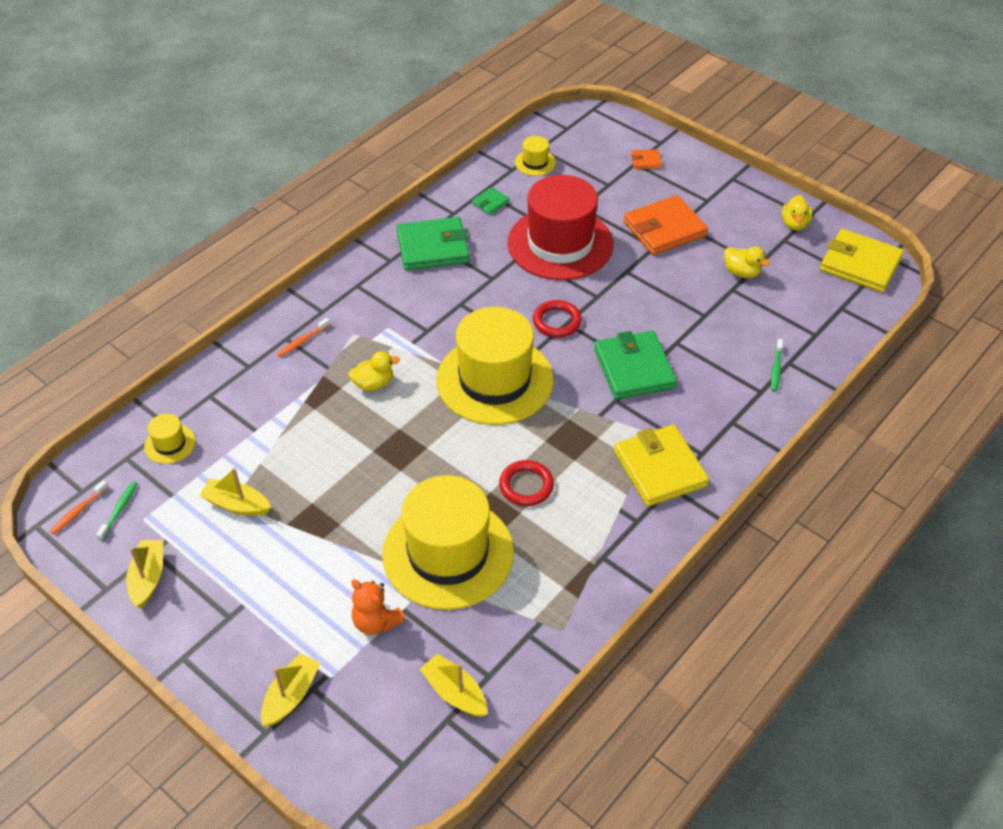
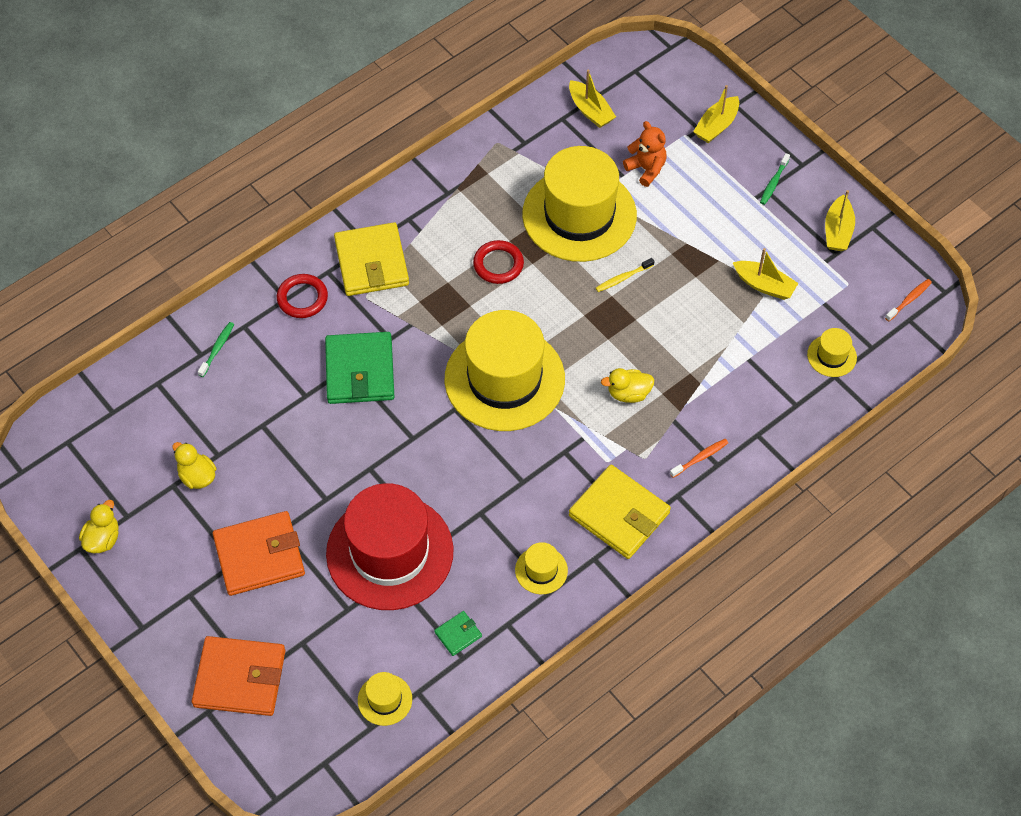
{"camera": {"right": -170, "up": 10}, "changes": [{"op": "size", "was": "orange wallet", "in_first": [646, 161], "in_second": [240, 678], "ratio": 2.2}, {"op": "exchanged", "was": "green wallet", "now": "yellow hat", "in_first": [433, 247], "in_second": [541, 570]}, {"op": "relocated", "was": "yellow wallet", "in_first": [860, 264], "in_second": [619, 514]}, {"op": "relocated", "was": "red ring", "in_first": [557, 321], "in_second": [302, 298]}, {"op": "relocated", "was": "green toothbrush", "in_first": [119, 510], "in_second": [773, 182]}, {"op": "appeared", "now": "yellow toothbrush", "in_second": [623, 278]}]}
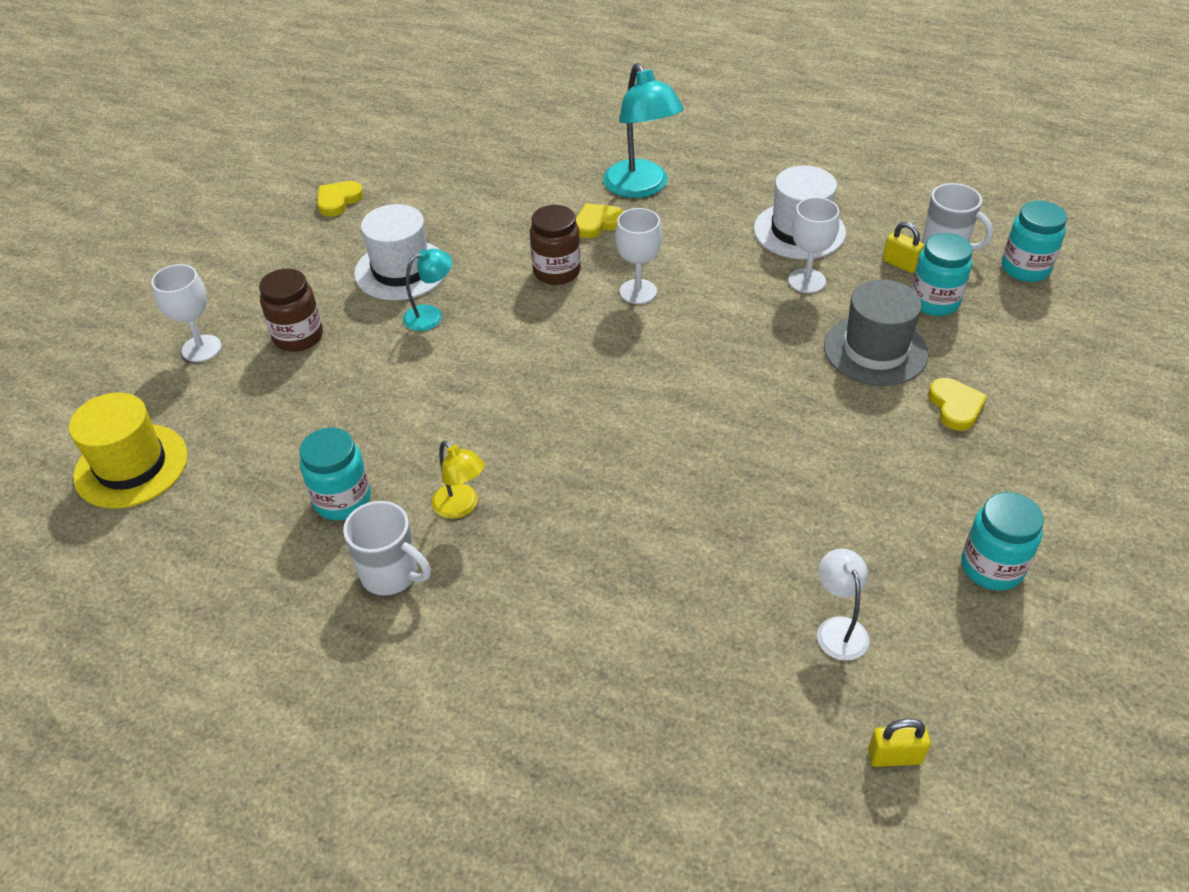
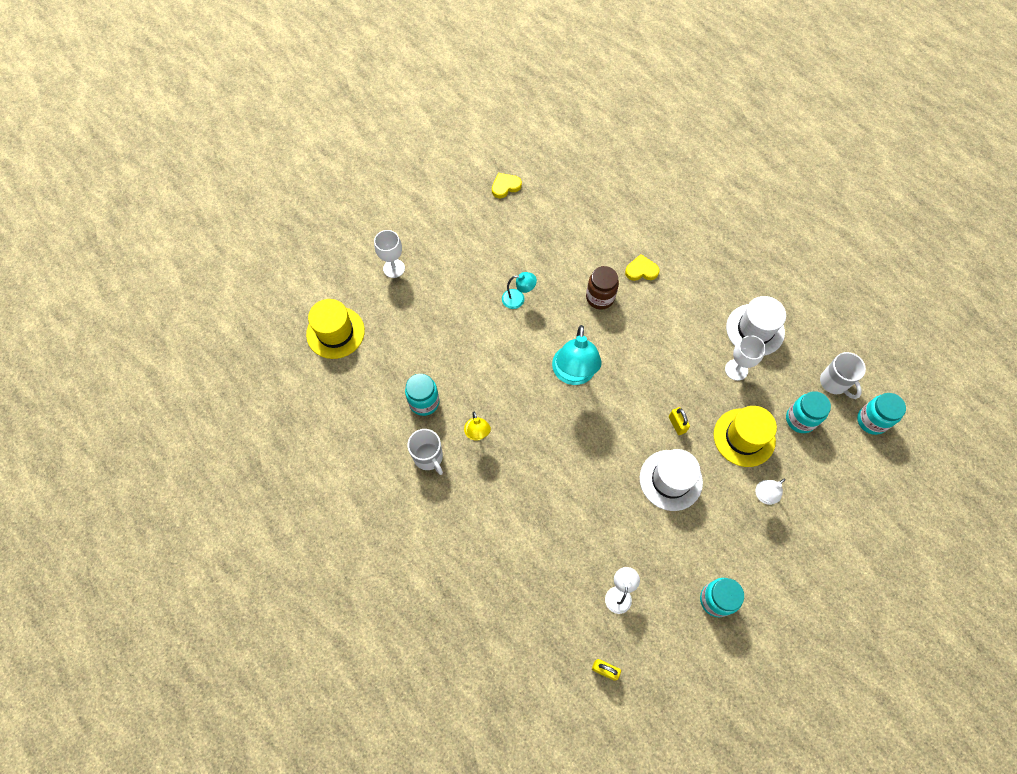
{"camera": {"right": 25, "up": 20}, "changes": [{"op": "relocated", "was": "turquoise lamp", "in_first": [641, 188], "in_second": [573, 374]}, {"op": "relocated", "was": "white hat", "in_first": [401, 270], "in_second": [670, 480]}, {"op": "missing", "was": "white goblet", "in_first": [638, 291]}, {"op": "relocated", "was": "yellow padlock", "in_first": [900, 264], "in_second": [677, 424]}, {"op": "missing", "was": "brown jar", "in_first": [298, 337]}, {"op": "colour", "was": "grey hat", "now": "yellow hat", "in_first": [875, 350], "in_second": [744, 437]}, {"op": "exchanged", "was": "yellow heart", "now": "white lamp", "in_first": [955, 406], "in_second": [763, 496]}]}
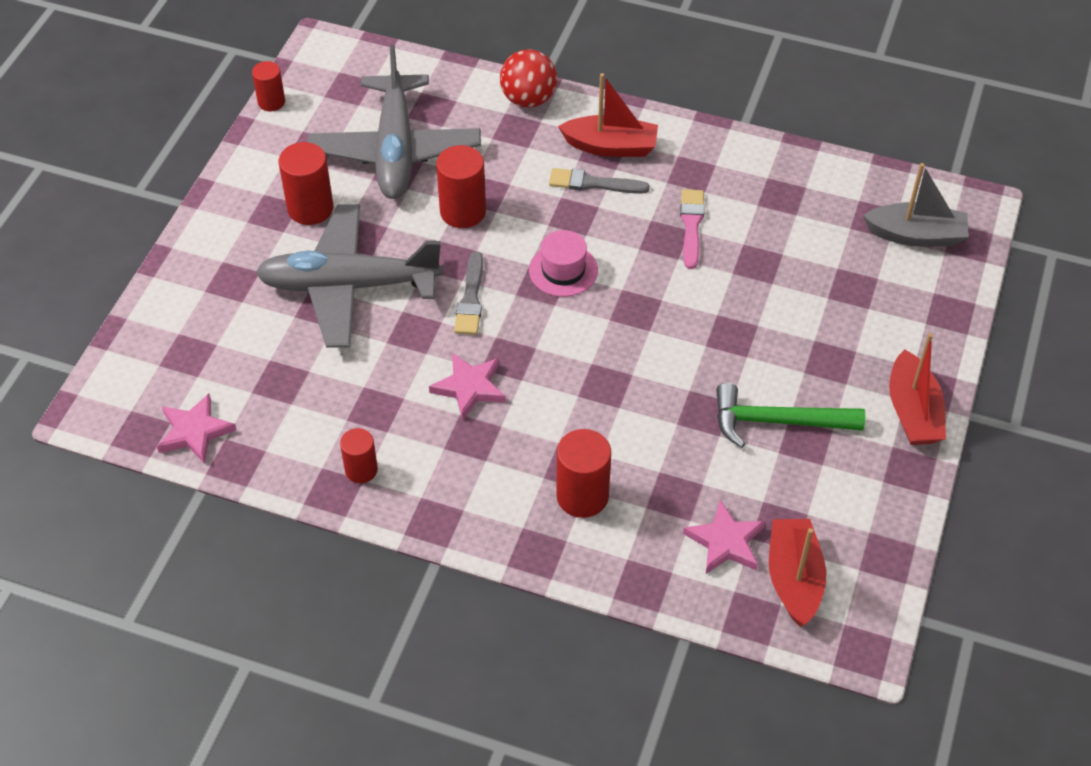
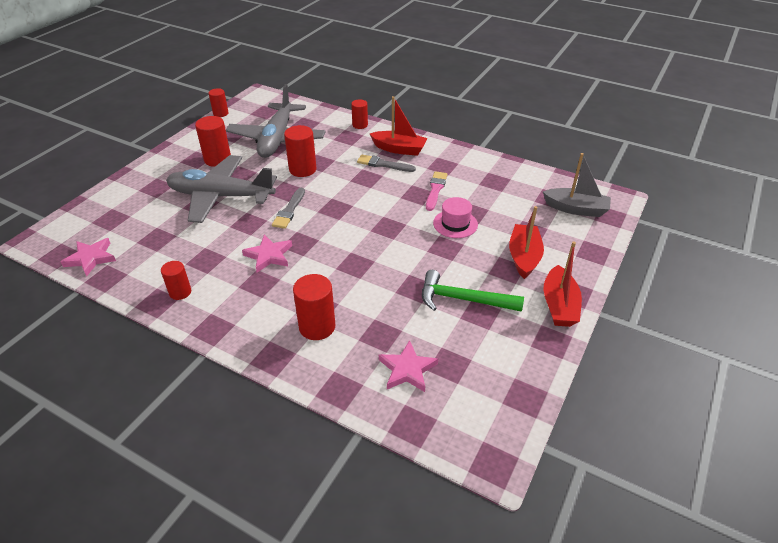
{"camera": {"right": 10, "up": -10}, "changes": [{"op": "exchanged", "was": "red ball", "now": "red cylinder", "in_first": [528, 99], "in_second": [360, 125]}, {"op": "relocated", "was": "pink hat", "in_first": [563, 270], "in_second": [455, 224]}, {"op": "relocated", "was": "red boat", "in_first": [794, 579], "in_second": [524, 257]}]}
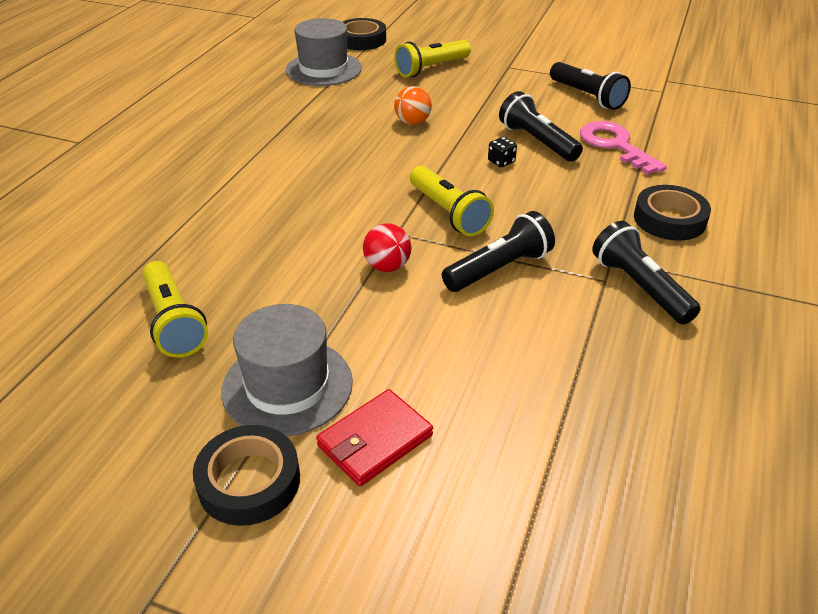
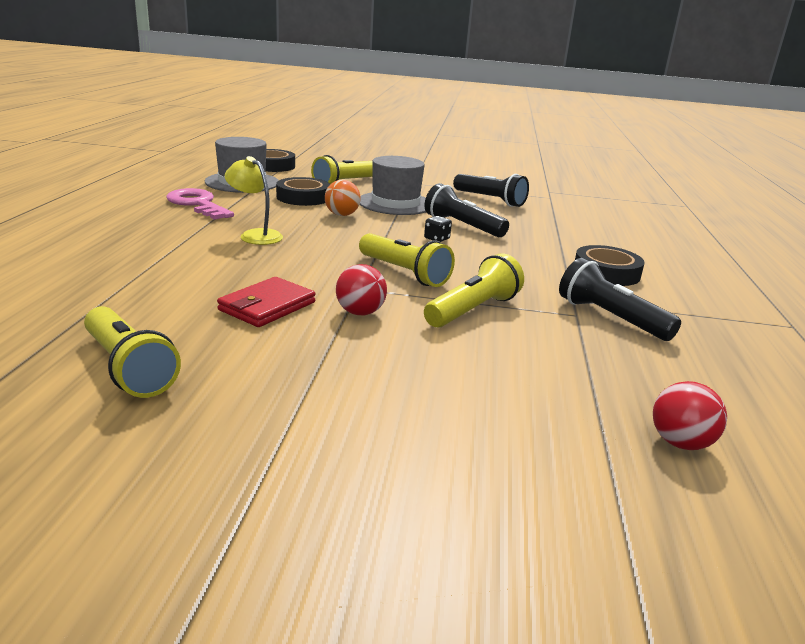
{"camera": {"right": -15, "up": -15}, "changes": [{"op": "relocated", "was": "pink key", "in_first": [615, 145], "in_second": [197, 204]}, {"op": "colour", "was": "black flashlight", "now": "yellow flashlight", "in_first": [499, 269], "in_second": [473, 310]}, {"op": "relocated", "was": "grey hat", "in_first": [287, 386], "in_second": [395, 203]}, {"op": "relocated", "was": "red wallet", "in_first": [375, 440], "in_second": [267, 306]}, {"op": "relocated", "was": "black tape", "in_first": [249, 481], "in_second": [303, 197]}, {"op": "appeared", "now": "yellow lamp", "in_second": [255, 235]}, {"op": "appeared", "now": "red ball", "in_second": [680, 443]}]}
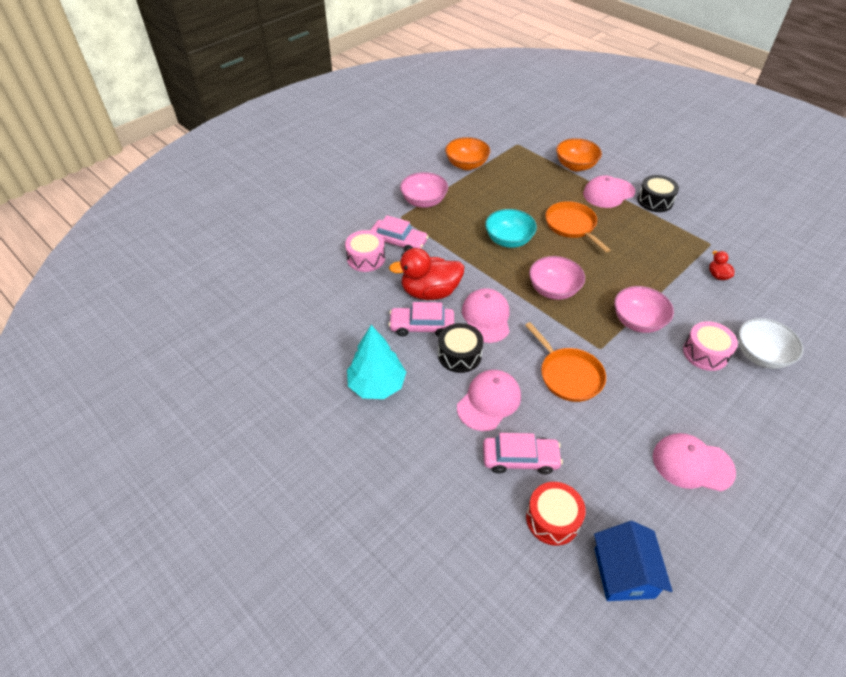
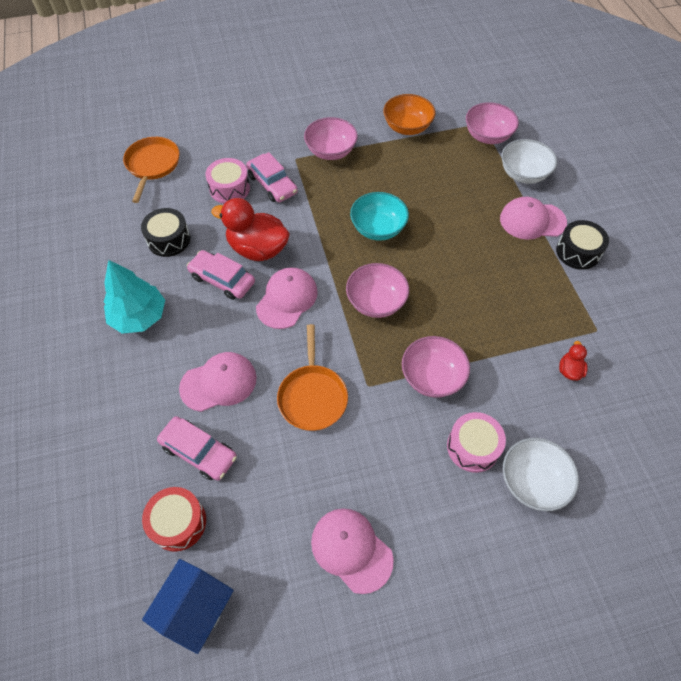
{"camera": {"right": 30, "up": 10}, "changes": [{"op": "colour", "was": "orange bowl", "now": "white bowl", "in_first": [575, 166], "in_second": [523, 174]}, {"op": "relocated", "was": "orange pan", "in_first": [572, 226], "in_second": [152, 165]}, {"op": "relocated", "was": "black drum", "in_first": [459, 355], "in_second": [169, 239]}, {"op": "appeared", "now": "pink bowl", "in_second": [487, 136]}]}
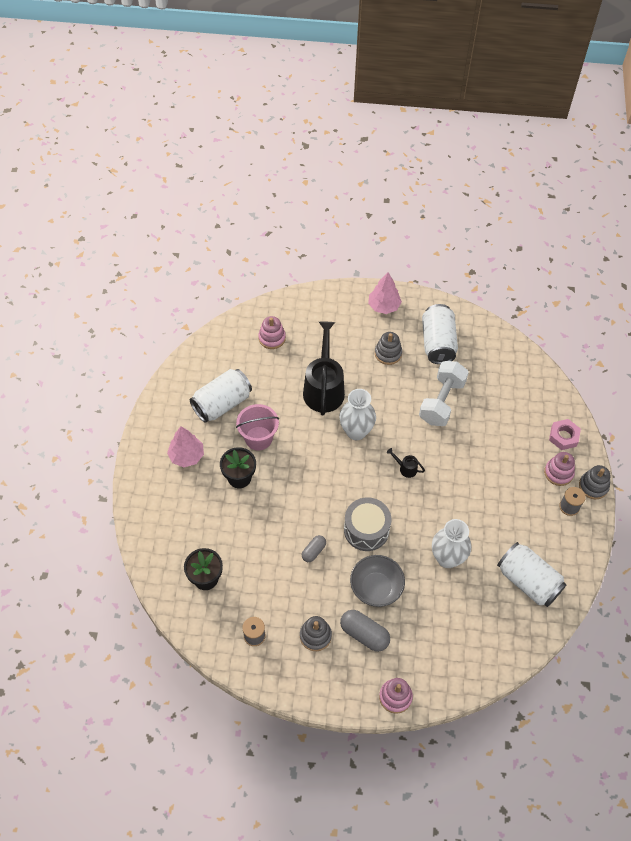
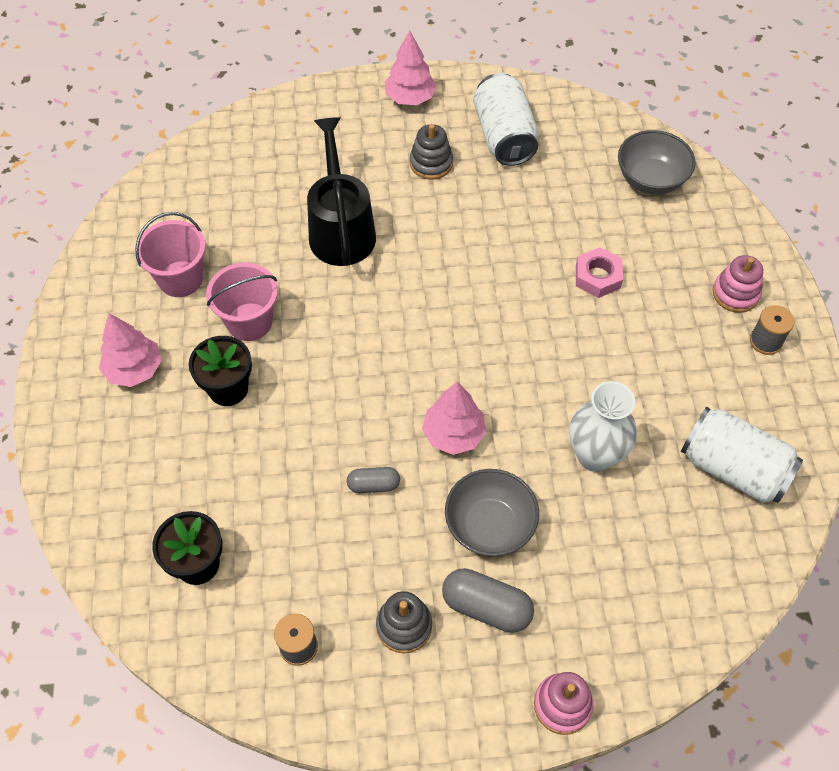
{"camera": {"right": -10, "up": 0}, "changes": [{"op": "missing", "was": "pink stacking toy", "in_first": [272, 338]}, {"op": "missing", "was": "white dumbbell", "in_first": [441, 402]}, {"op": "exchanged", "was": "white can", "now": "pink bucket", "in_first": [222, 403], "in_second": [180, 279]}, {"op": "missing", "was": "white vase", "in_first": [356, 431]}, {"op": "relocated", "was": "pink nut", "in_first": [563, 436], "in_second": [597, 277]}, {"op": "missing", "was": "black watering can", "in_first": [405, 468]}, {"op": "missing", "was": "grey stacking toy", "in_first": [593, 486]}, {"op": "exchanged", "was": "grey drum", "now": "pink tree", "in_first": [366, 530], "in_second": [453, 434]}, {"op": "spun", "was": "grey capsule", "in_first": [313, 551], "in_second": [373, 485], "clockwise": 60}, {"op": "appeared", "now": "grey bowl", "in_second": [650, 179]}]}
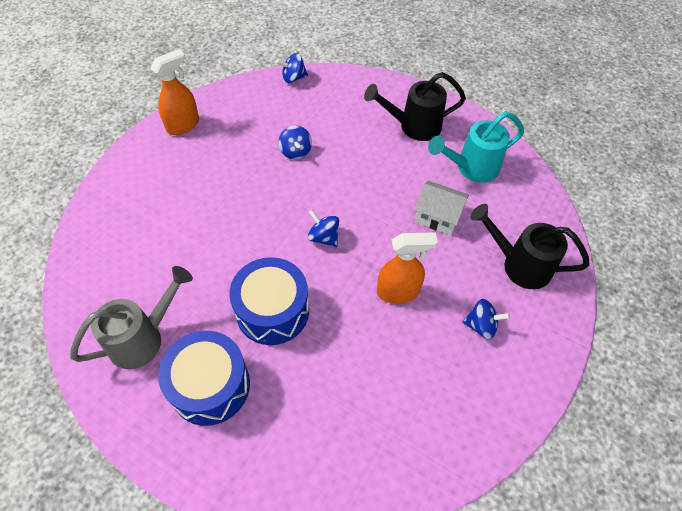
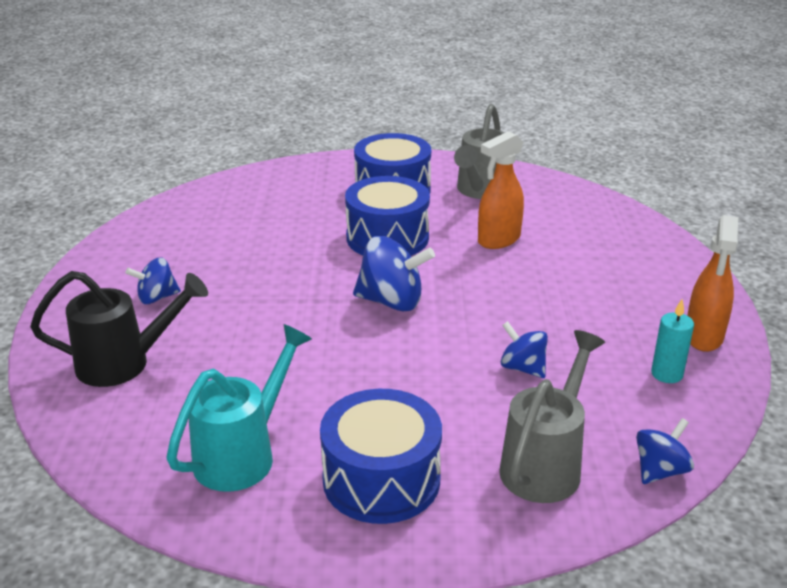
{"camera": {"right": 150, "up": -25}, "changes": [{"op": "exchanged", "was": "black watering can", "now": "blue drum", "in_first": [414, 126], "in_second": [381, 479]}, {"op": "missing", "was": "white house", "in_first": [438, 217]}, {"op": "size", "was": "blue spinning top", "in_first": [323, 237], "in_second": [392, 301], "ratio": 1.64}, {"op": "relocated", "was": "orange spray bottle", "in_first": [398, 292], "in_second": [498, 240]}, {"op": "appeared", "now": "turquoise candle", "in_second": [667, 374]}, {"op": "appeared", "now": "grey watering can", "in_second": [545, 464]}]}
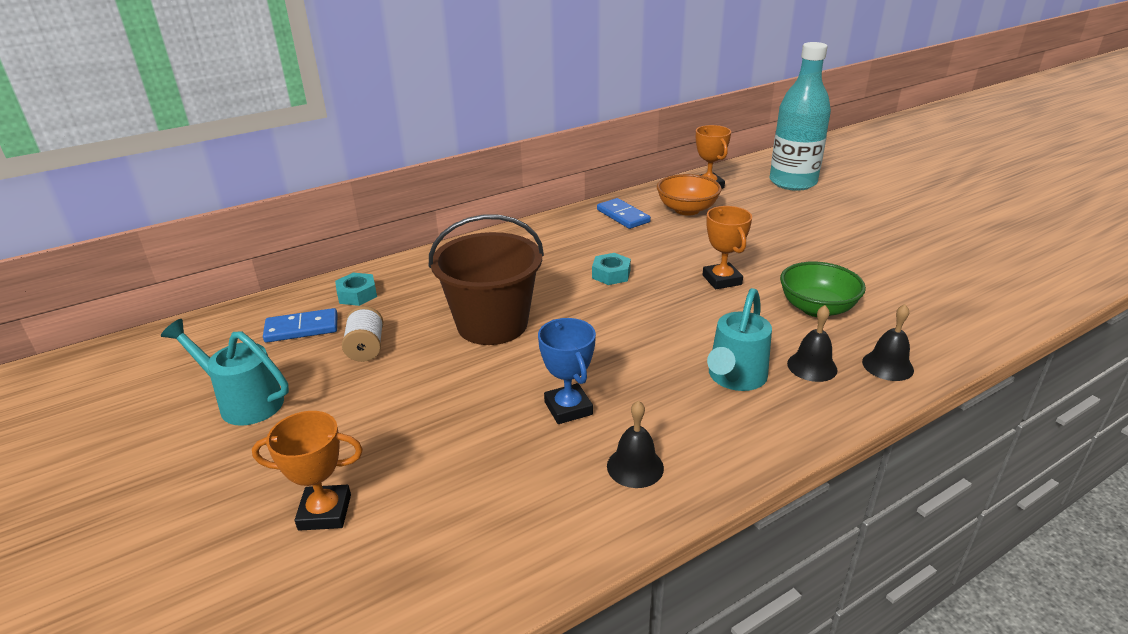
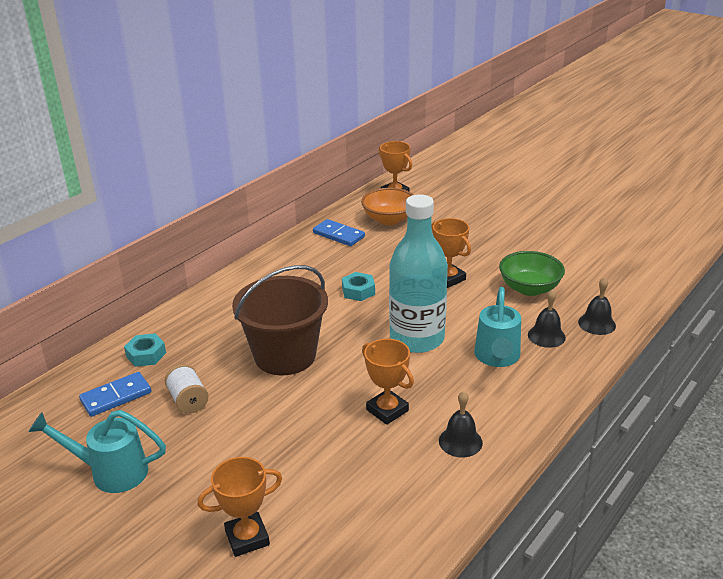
{"camera": {"right": -20, "up": 0}, "changes": [{"op": "relocated", "was": "turquoise bottle", "in_first": [792, 182], "in_second": [417, 339]}, {"op": "colour", "was": "blue trophy", "now": "orange trophy", "in_first": [568, 408], "in_second": [387, 410]}]}
